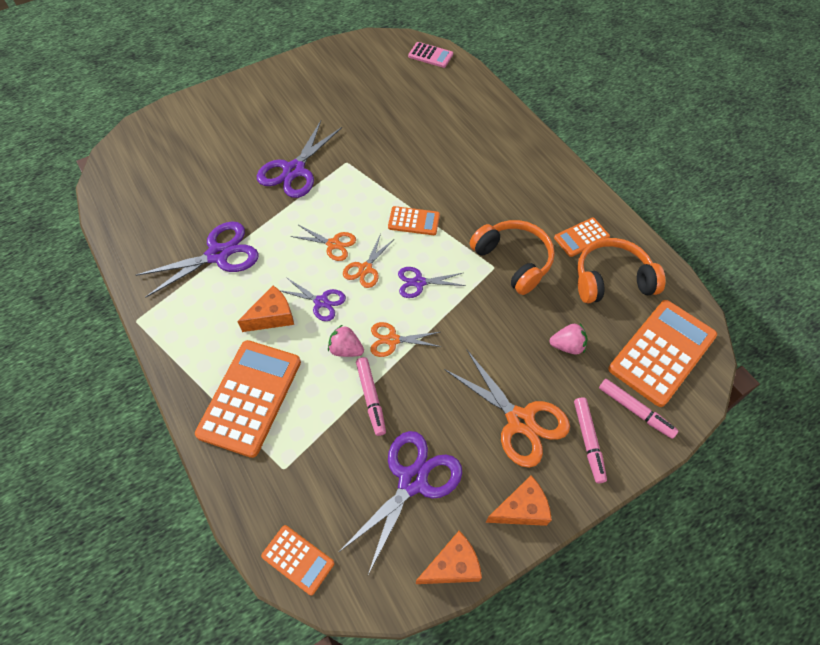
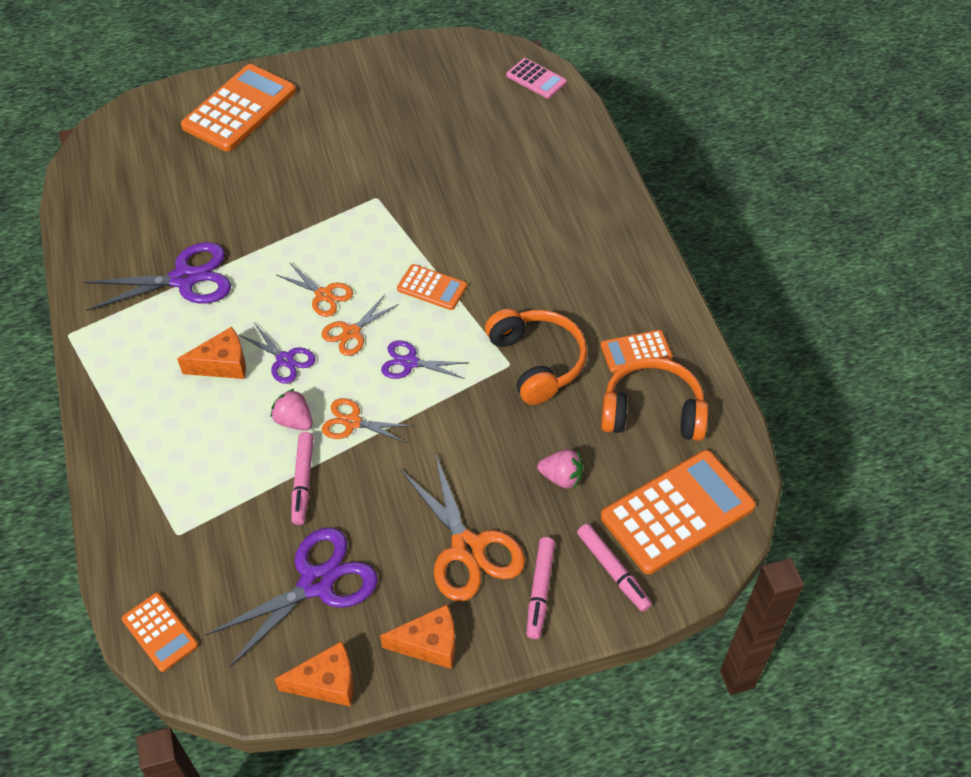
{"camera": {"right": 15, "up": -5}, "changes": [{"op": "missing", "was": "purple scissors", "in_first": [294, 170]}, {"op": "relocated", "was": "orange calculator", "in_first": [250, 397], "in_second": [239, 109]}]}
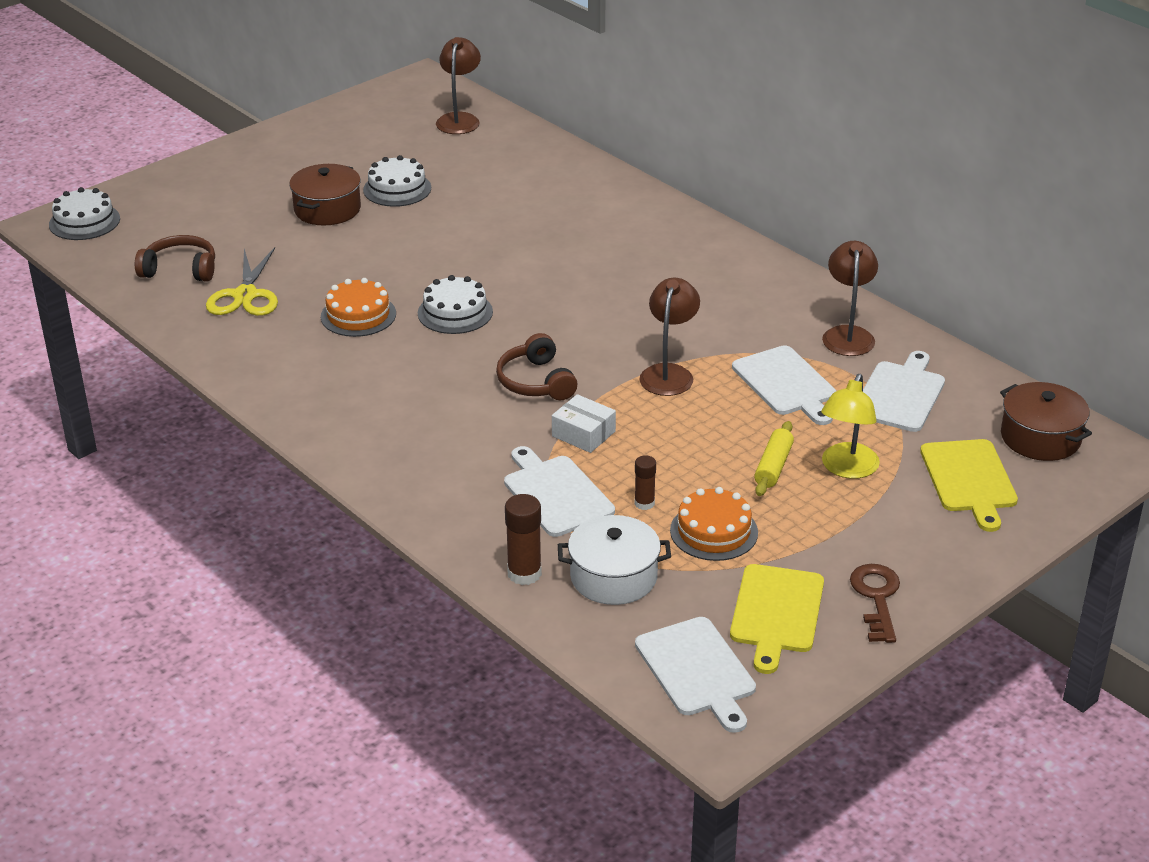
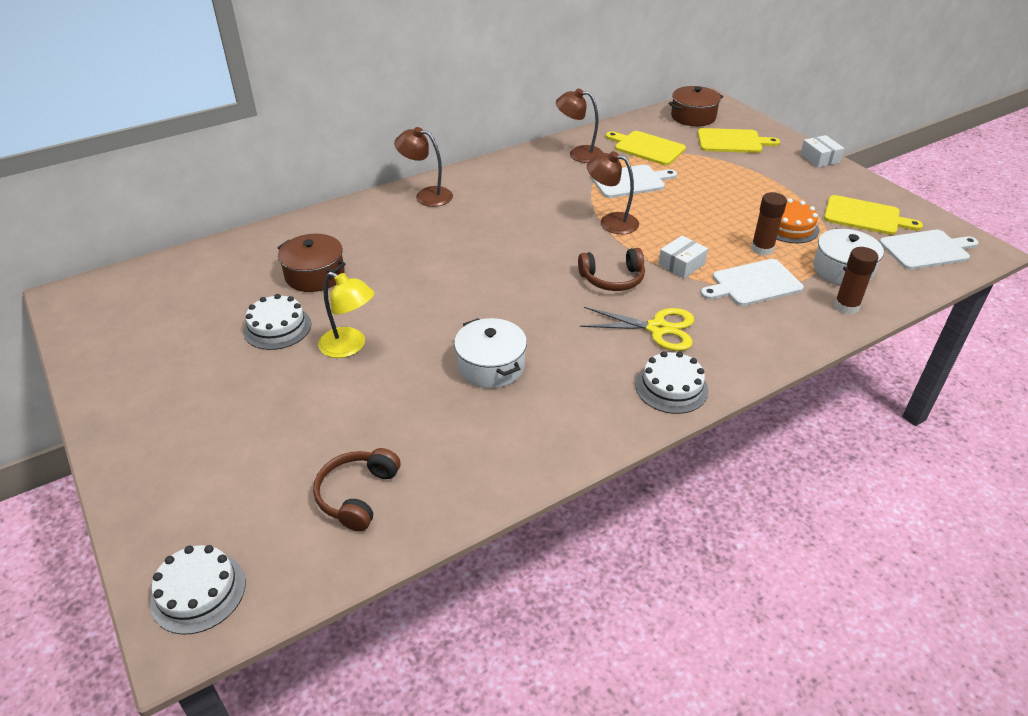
{"camera": {"right": -80, "up": 5}, "changes": [{"op": "relocated", "was": "brown lamp", "in_first": [459, 119], "in_second": [426, 195]}, {"op": "relocated", "was": "brown pot", "in_first": [327, 209], "in_second": [315, 275]}, {"op": "relocated", "was": "yellow scissors", "in_first": [245, 295], "in_second": [657, 328]}, {"op": "relocated", "was": "white cake", "in_first": [455, 312], "in_second": [671, 387]}, {"op": "exchanged", "was": "orange cake", "now": "white pot", "in_first": [358, 315], "in_second": [491, 366]}, {"op": "colour", "was": "white cutting board", "now": "yellow cutting board", "in_first": [900, 394], "in_second": [647, 148]}, {"op": "relocated", "was": "yellow lamp", "in_first": [846, 469], "in_second": [350, 347]}, {"op": "missing", "was": "yellow rolling pin", "in_first": [773, 466]}, {"op": "size", "was": "brown glue stick", "in_first": [644, 503], "in_second": [762, 249], "ratio": 1.6}, {"op": "missing", "was": "brown key", "in_first": [876, 598]}, {"op": "appeared", "now": "white box", "in_second": [819, 158]}]}
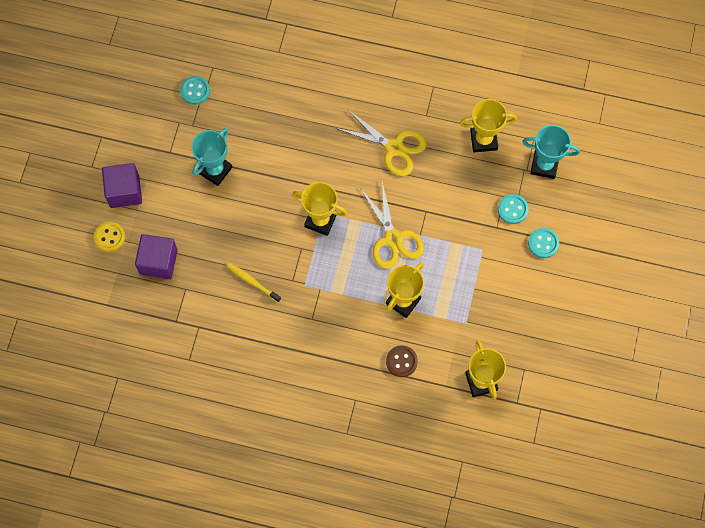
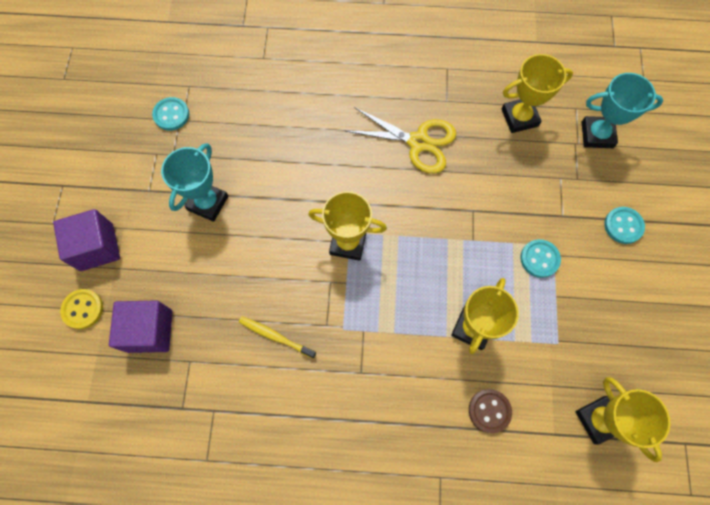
{"camera": {"right": -10, "up": 0}, "changes": [{"op": "missing", "was": "yellow scissors", "in_first": [393, 238]}, {"op": "relocated", "was": "turquoise button", "in_first": [512, 209], "in_second": [539, 259]}]}
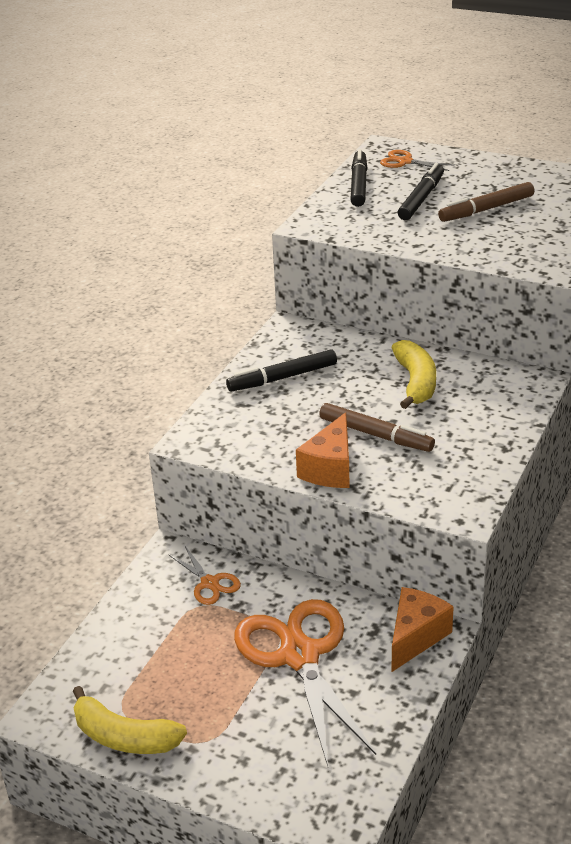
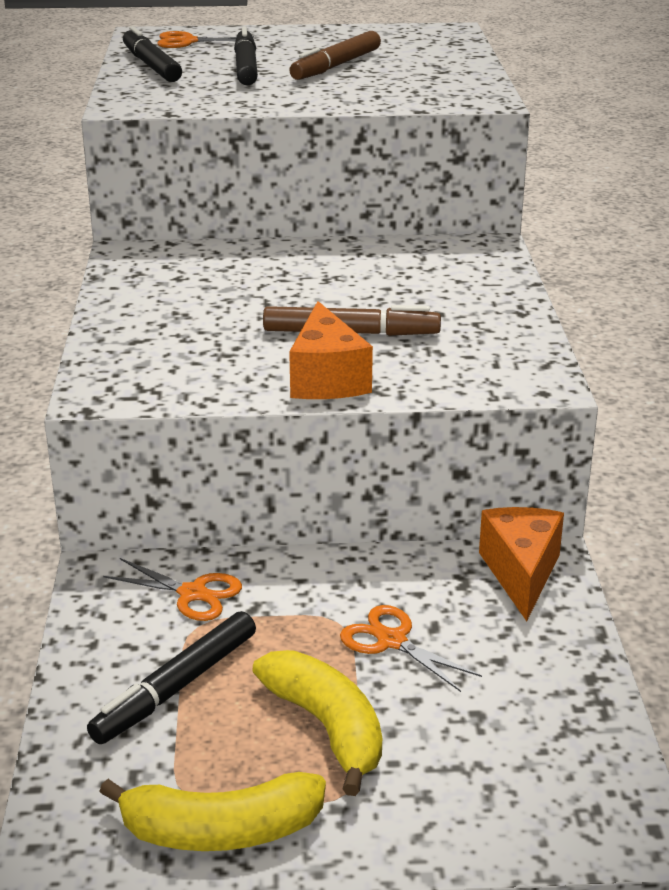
{"camera": {"right": -30, "up": -5}, "changes": [{"op": "relocated", "was": "yellow banana", "in_first": [416, 382], "in_second": [327, 727]}, {"op": "relocated", "was": "black marker", "in_first": [282, 378], "in_second": [176, 687]}, {"op": "size", "was": "orange scissors", "in_first": [299, 656], "in_second": [391, 641], "ratio": 0.46}]}
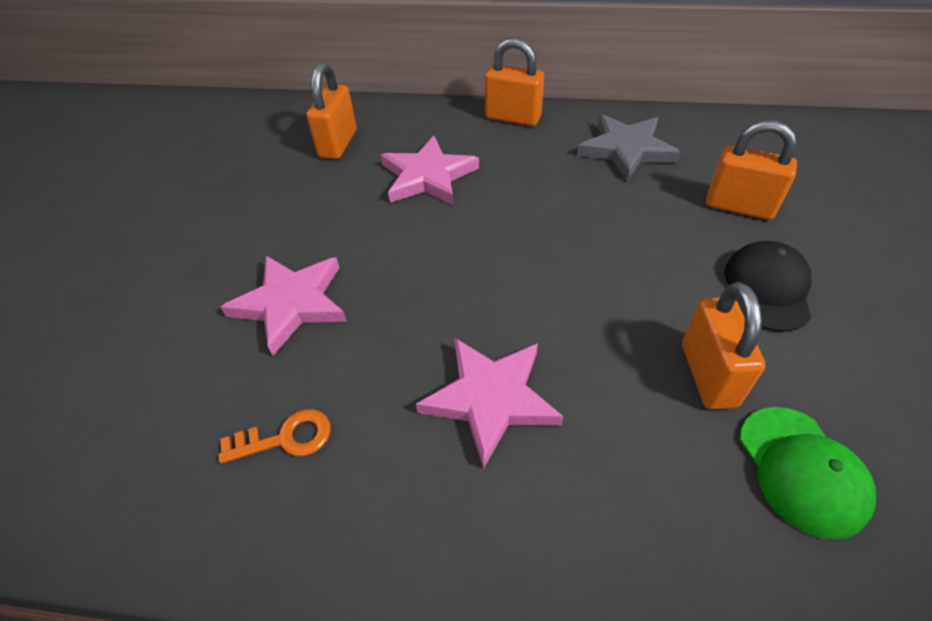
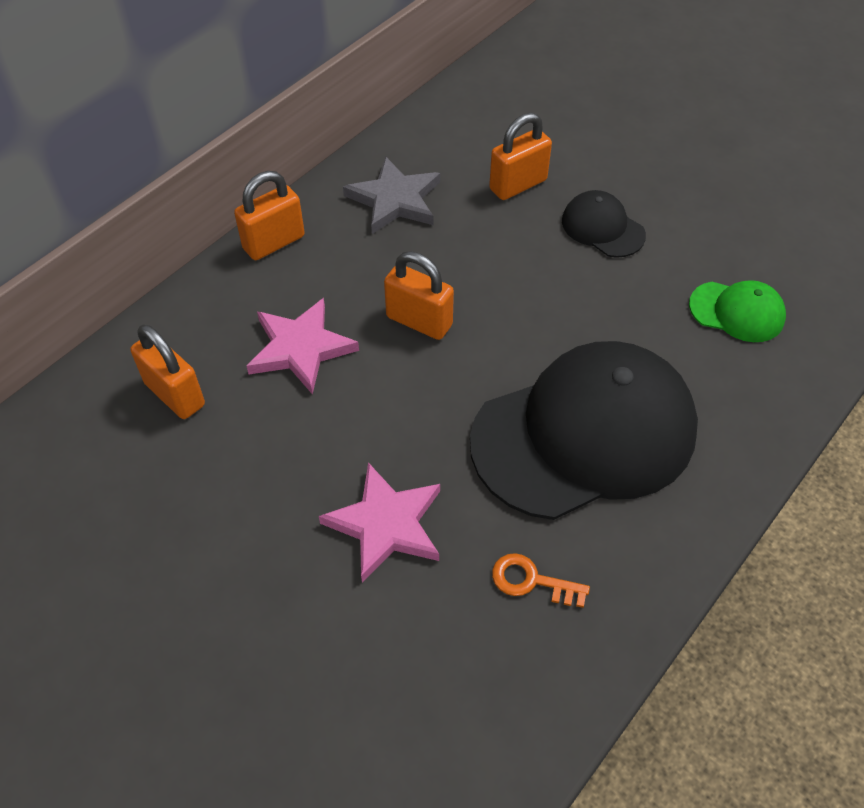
{"camera": {"right": -60, "up": 5}, "changes": [{"op": "relocated", "was": "orange padlock", "in_first": [708, 375], "in_second": [419, 321]}, {"op": "exchanged", "was": "pink star", "now": "black cap", "in_first": [490, 399], "in_second": [584, 434]}, {"op": "spun", "was": "orange key", "in_first": [285, 438], "in_second": [532, 581], "clockwise": -90}]}
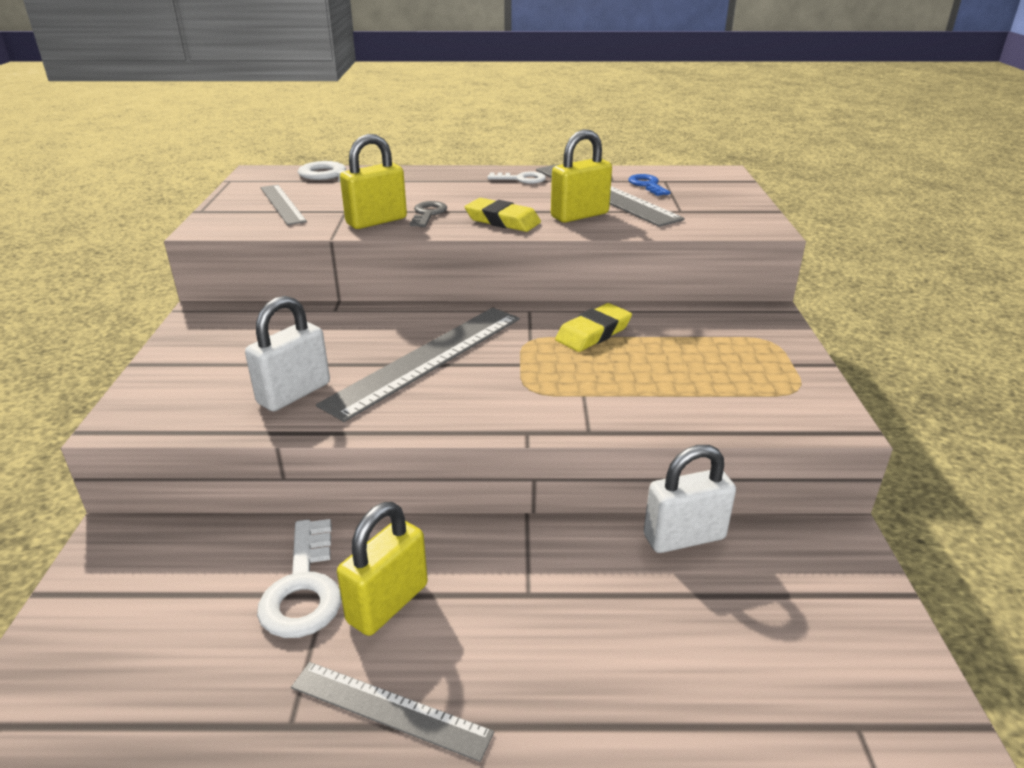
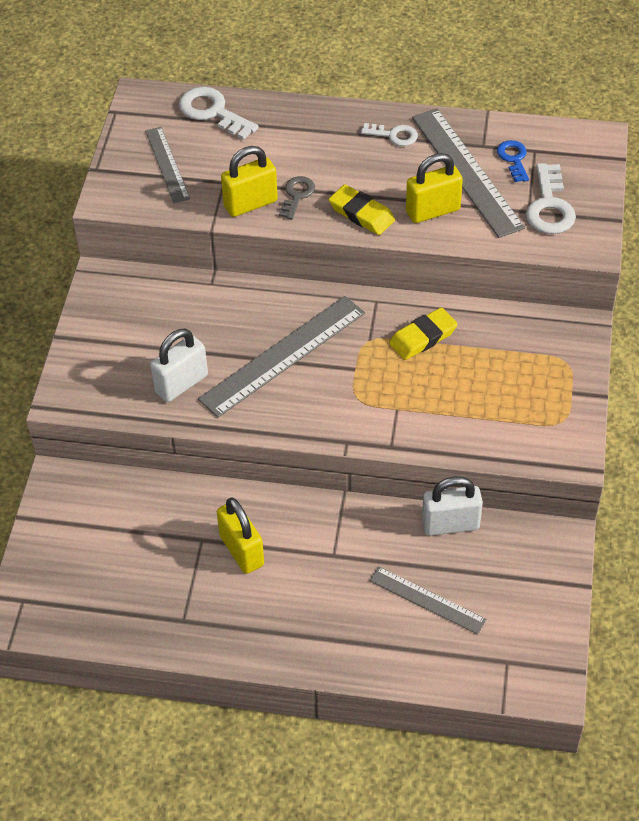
{"camera": {"right": 10, "up": 20}, "changes": [{"op": "spun", "was": "yellow padlock", "in_first": [387, 603], "in_second": [241, 551], "clockwise": -75}, {"op": "relocated", "was": "white key", "in_first": [304, 588], "in_second": [549, 206]}, {"op": "relocated", "was": "grey ruler", "in_first": [389, 709], "in_second": [427, 600]}]}
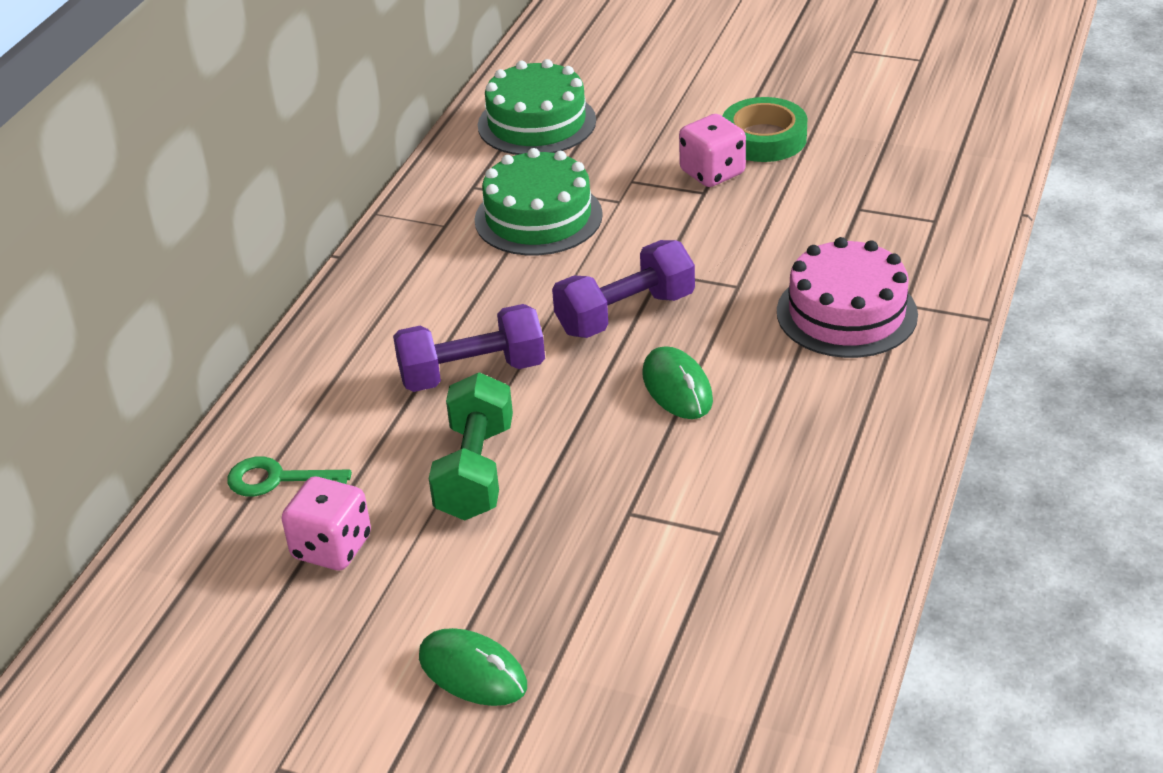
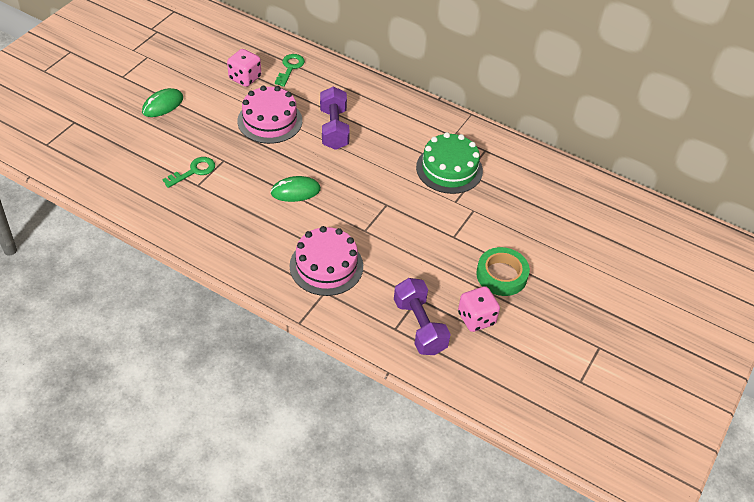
{"camera": {"right": 95, "up": 10}, "changes": [{"op": "missing", "was": "green cake", "in_first": [536, 123]}, {"op": "relocated", "was": "pink dice", "in_first": [712, 173], "in_second": [476, 318]}, {"op": "relocated", "was": "purple dumbbell", "in_first": [625, 313], "in_second": [419, 326]}, {"op": "exchanged", "was": "green dumbbell", "now": "pink cake", "in_first": [475, 471], "in_second": [270, 121]}, {"op": "appeared", "now": "green key", "in_second": [193, 171]}]}
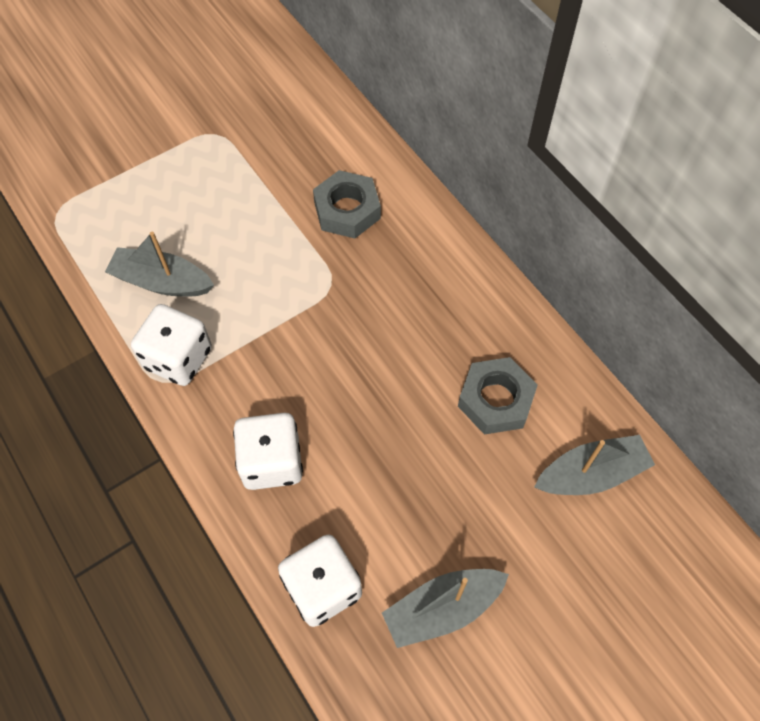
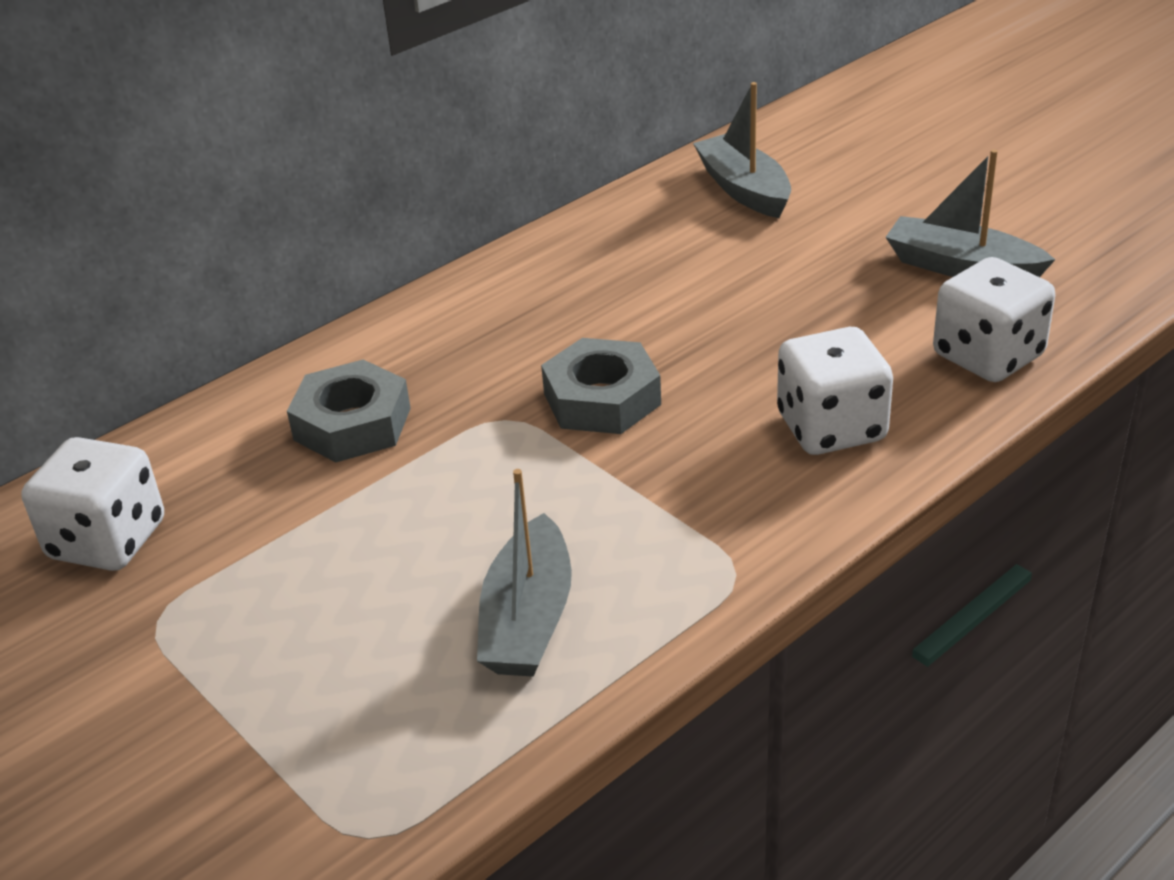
{"camera": {"right": -95, "up": -25}, "changes": [{"op": "relocated", "was": "white dice", "in_first": [178, 358], "in_second": [108, 540]}, {"op": "relocated", "was": "grey nut", "in_first": [496, 400], "in_second": [602, 399]}, {"op": "spun", "was": "grey boat", "in_first": [442, 609], "in_second": [961, 267], "clockwise": 150}]}
